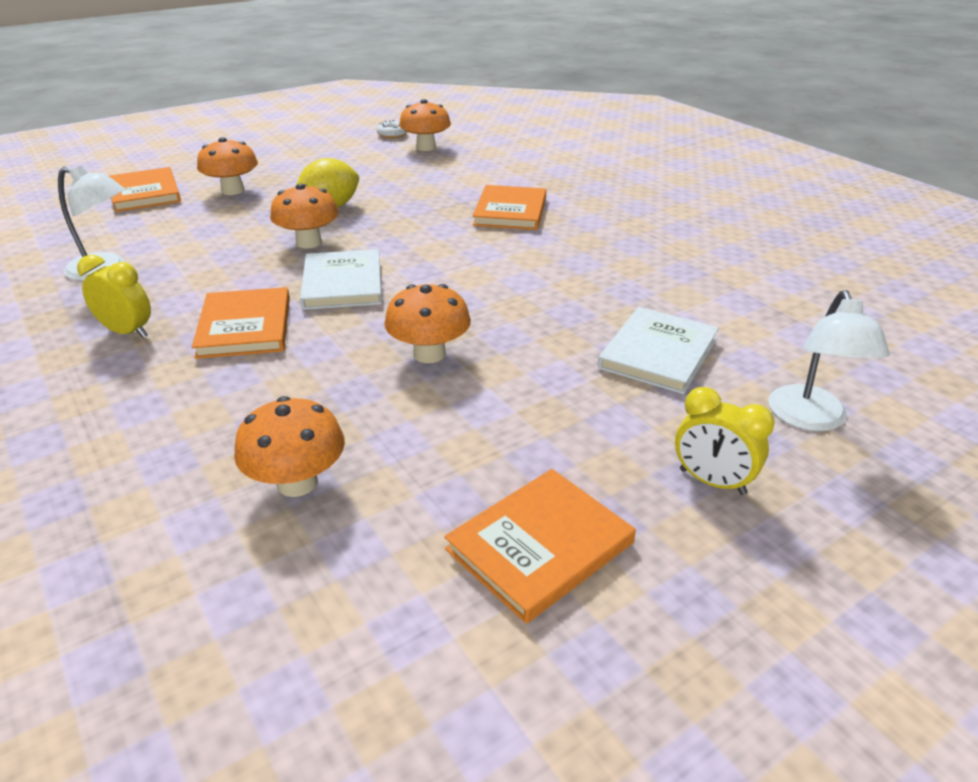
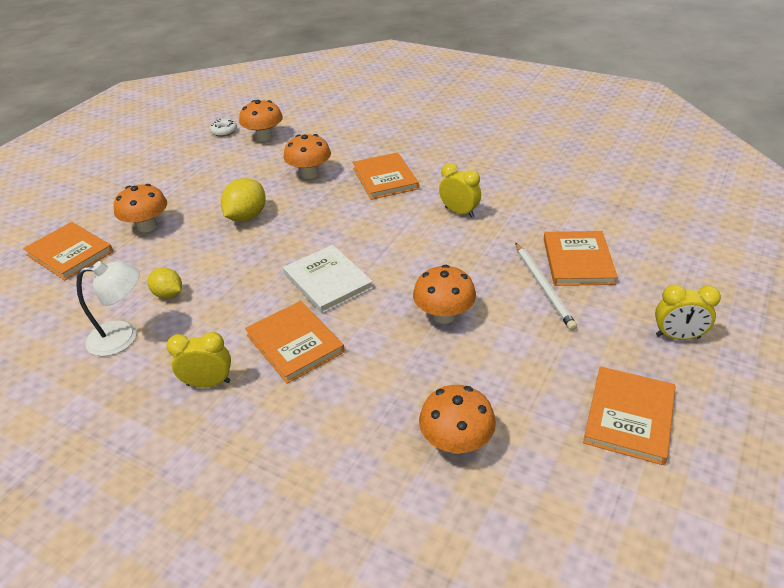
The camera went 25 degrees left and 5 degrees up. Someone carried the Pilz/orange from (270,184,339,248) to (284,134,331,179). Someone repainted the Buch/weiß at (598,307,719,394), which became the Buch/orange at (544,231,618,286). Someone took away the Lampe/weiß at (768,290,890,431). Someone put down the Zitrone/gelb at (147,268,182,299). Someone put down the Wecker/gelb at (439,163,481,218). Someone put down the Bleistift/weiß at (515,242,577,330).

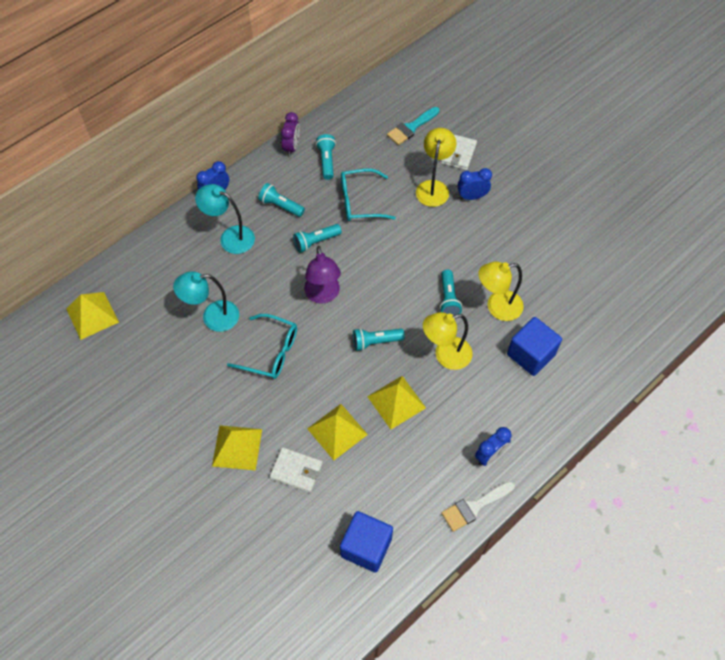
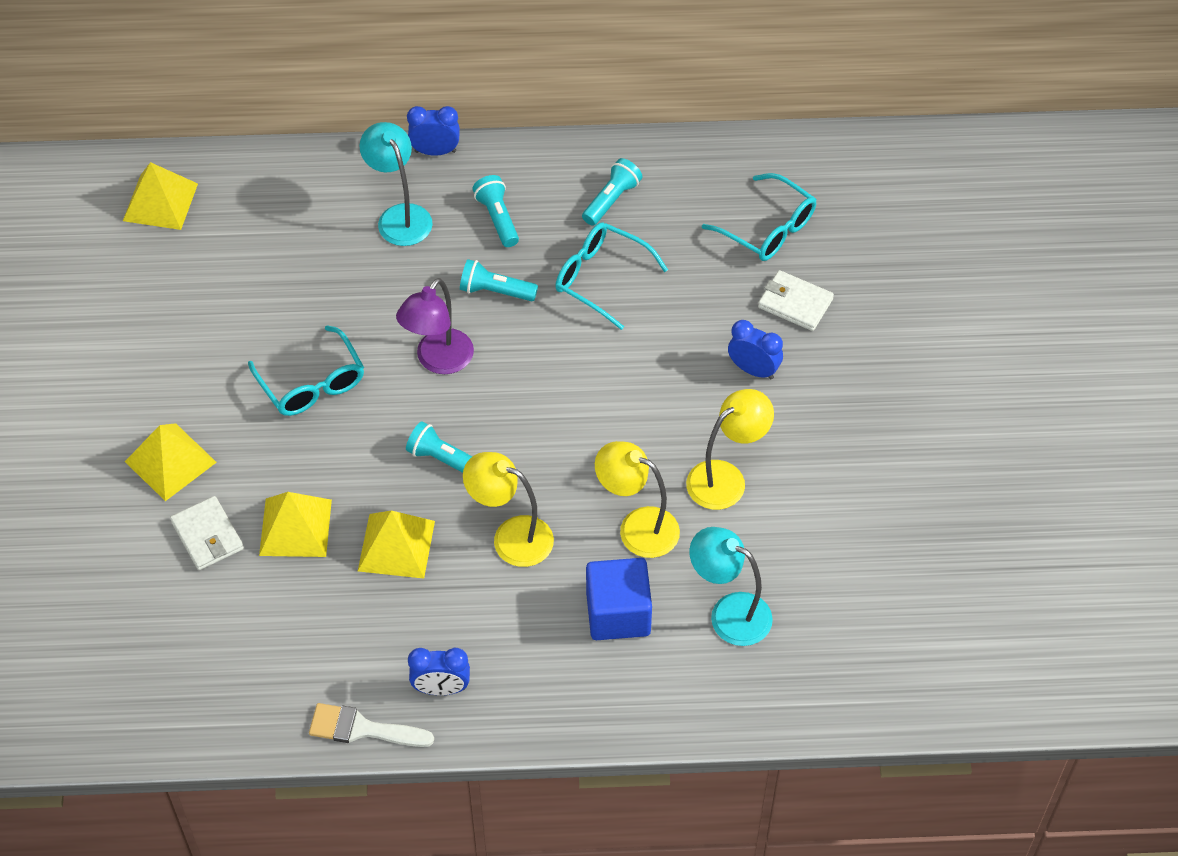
The camera went 40 degrees right and 5 degrees down. Someone carried the Lampe/türkis from (173,271,239,332) to (690,527,773,646). Someone took away the Wecker/lila at (281,112,300,156). Someone took away the Kubus/blau at (340,511,393,572). Someone swapped the Pinsel/türkis at (387,107,440,145) for the Brille/türkis at (702,173,816,261). Someone carried the Lampe/gelb from (416,128,456,207) to (686,389,774,510). Someone took away the Taschenlampe/türkis at (440,270,462,316). Someone rotated the Geldbörse/weiß at (441,134,477,170) by 60 degrees clockwise.

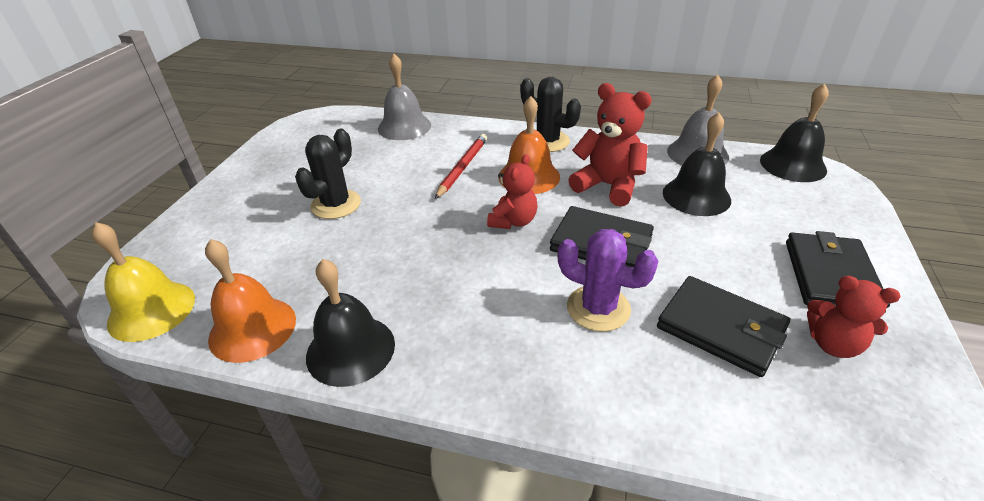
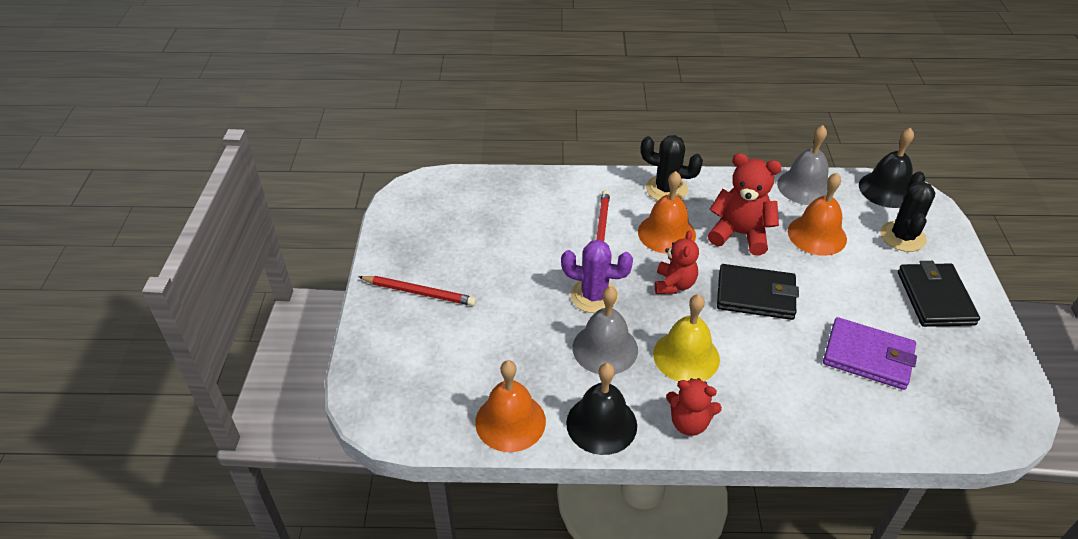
The camera went 15 degrees left and 5 degrees up. Someone carried the Glocke/gelb from (92,222,195,342) to (653,294,720,381). Someone carried the Kaktus/schwarz from (295,128,361,219) to (880,171,935,252). Someone carried the Glocke/grau from (378,54,431,140) to (573,286,638,374). Someone carried the Kaktus/lila from (558,229,658,332) to (561,240,633,313). Someone repainted the Geldbörse/schwarz at (657,276,790,377), which became the Geldbörse/lila at (823,317,917,390). Someone repainted the Glocke/schwarz at (663,112,731,216), which became the Glocke/orange at (788,173,847,256). Someone carried the Teddybär/rot from (807,276,900,358) to (666,378,722,436). Someone put down the Bleistift/rot at (358,276,476,306).

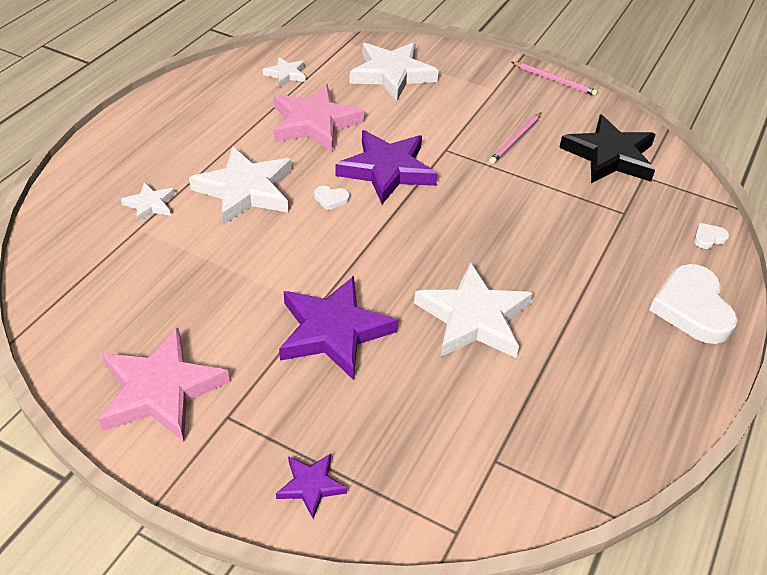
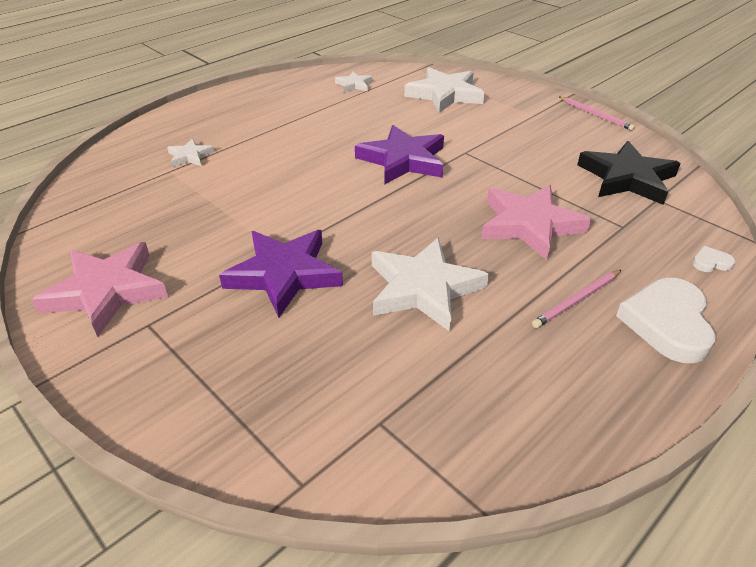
The camera went 20 degrees right and 5 degrees down. Someone took away the Stern/weiß at (189,146,292,226). Someone carried the Stern/rosa from (273,84,364,152) to (481,185,591,260). Someone took away the Stern/lila at (276,453,347,519). Someone took away the Herz/weiß at (314,186,350,211). Someone carried the Bleistift/rosa from (489,112,542,164) to (532,270,621,328).

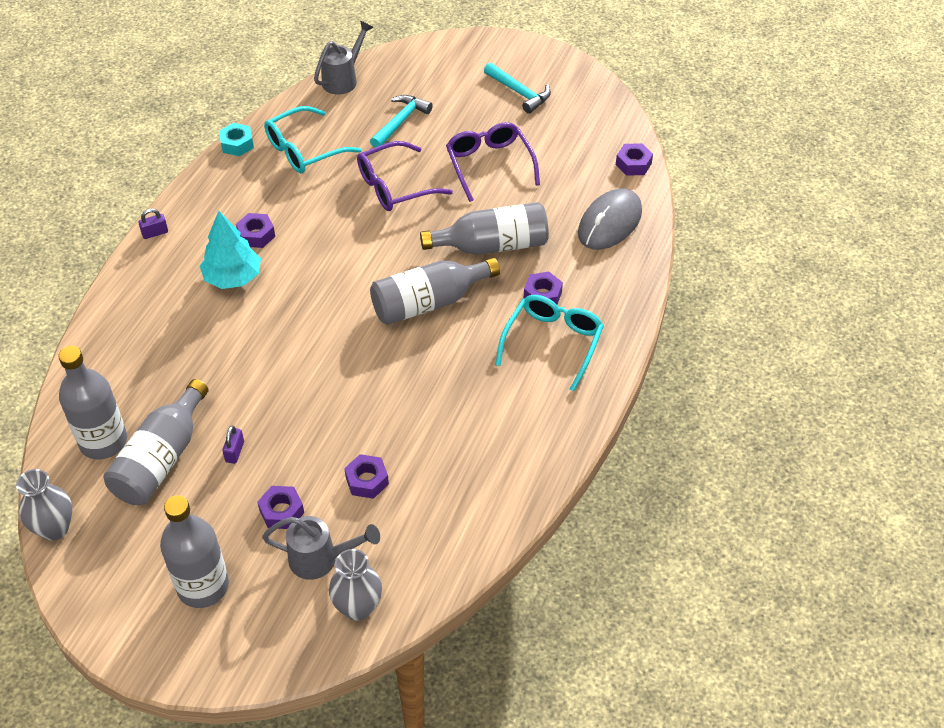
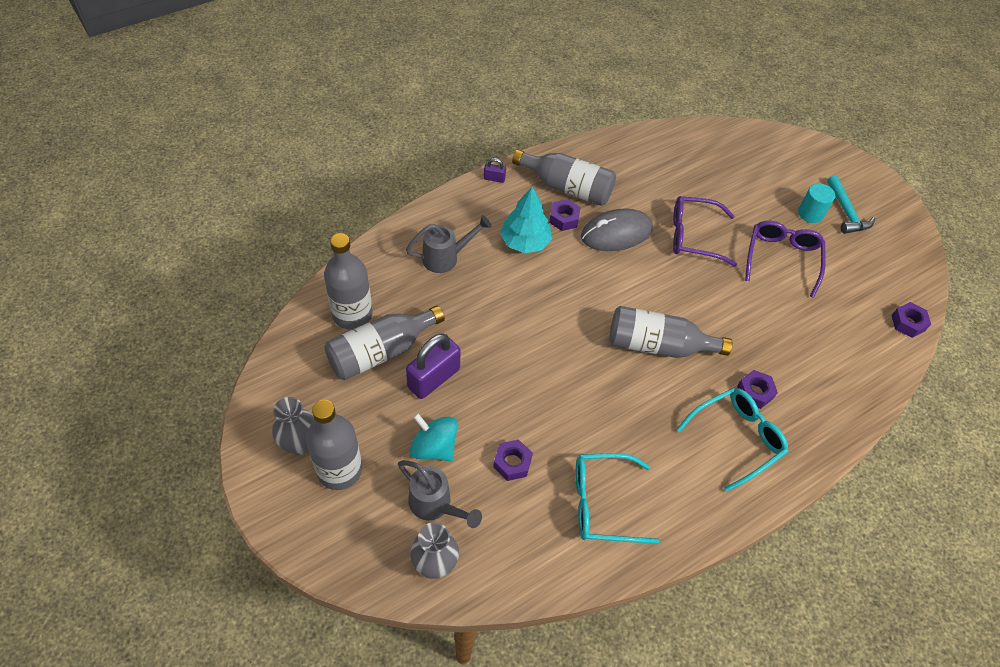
The camera went 30 degrees right and 5 degrees up. Someone carried the Vase/grau from (16,469,72,541) to (272,397,315,455). Someone took away the Sechskantmutter/türkis at (219,123,254,156). Someone scaled the Vorhängeschloss/lila at (222,425,244,464) by 2.18. Someone swapped the Sechskantmutter/lila at (257,486,304,529) for the Kreisel/türkis at (410,413,458,461). Someone carried the Brille/türkis from (264,106,361,174) to (576,453,659,544). Someone carried the Gießkanne/grau from (314,21,374,95) to (406,215,492,273). Someone took away the Hammer/türkis at (370,95,433,148). Someone carried the Flasche/grau from (420,202,549,255) to (512,149,616,206). Someone carried the Computermaus/grau from (578,189,642,250) to (581,209,653,251). Someone put down the Vollzylinder/türkis at (798,183,835,223).

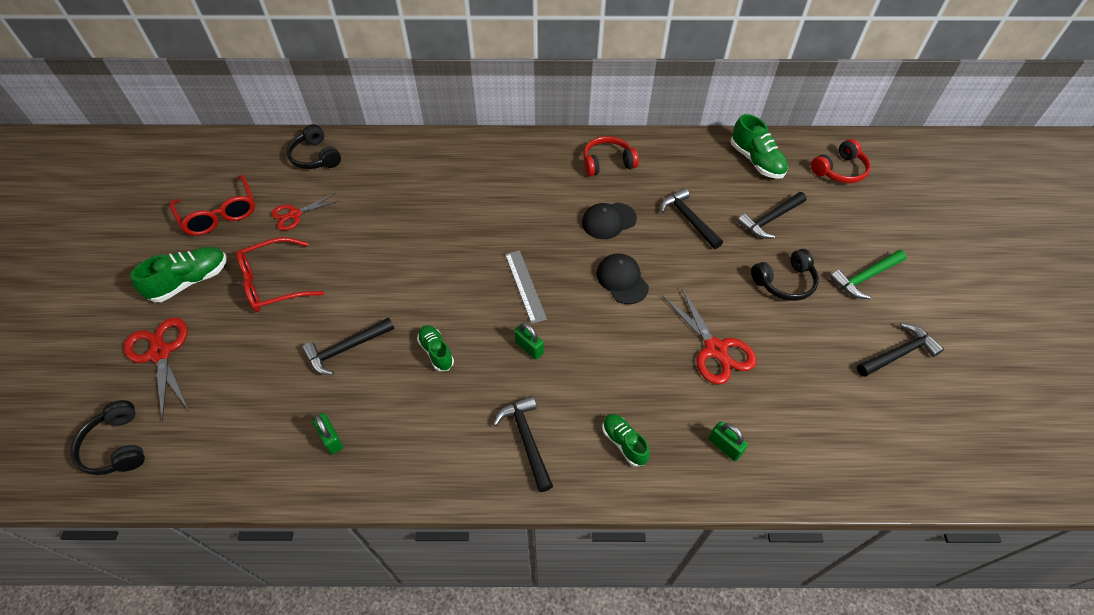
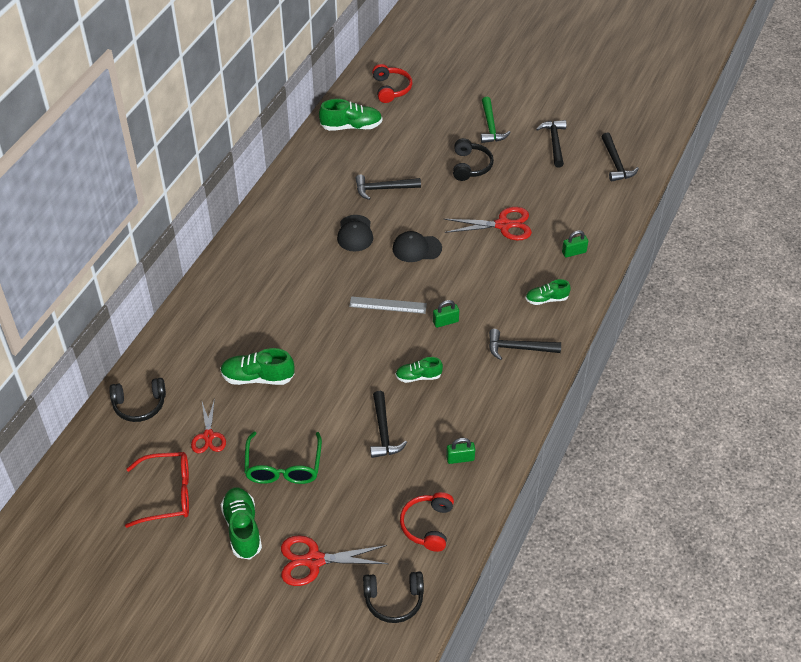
The camera went 65 degrees left and 5 degrees down. Someone repainted the Brille/rot at (236,237,324,312), which became the Brille/grün at (244,432,322,484). Someone carried the Kopfhörer/rot from (583,136,639,176) to (400,492,454,552). Someone carried the Hammer/schwarz from (737,192,807,239) to (601,132,639,182). Someone put down the Schuh/grün at (220,348,295,385).

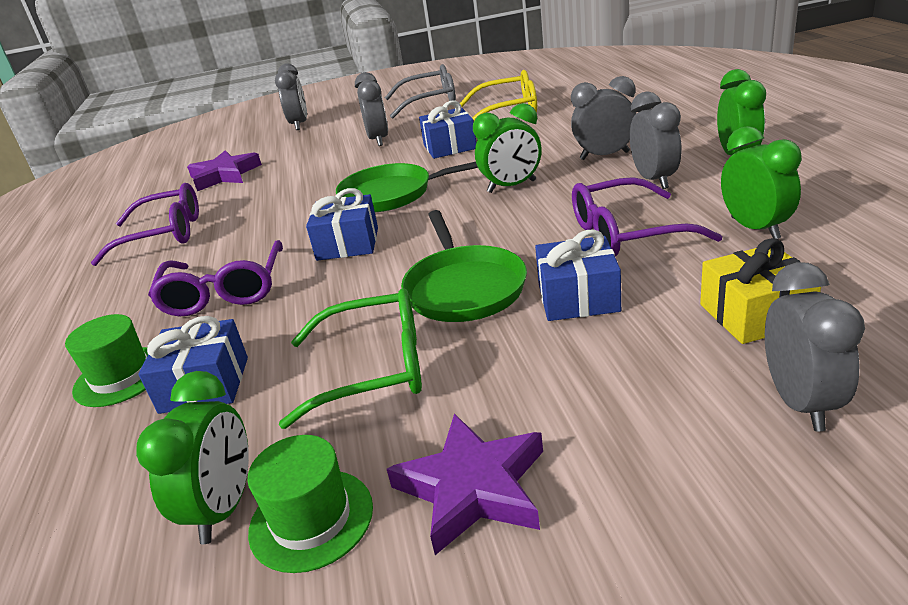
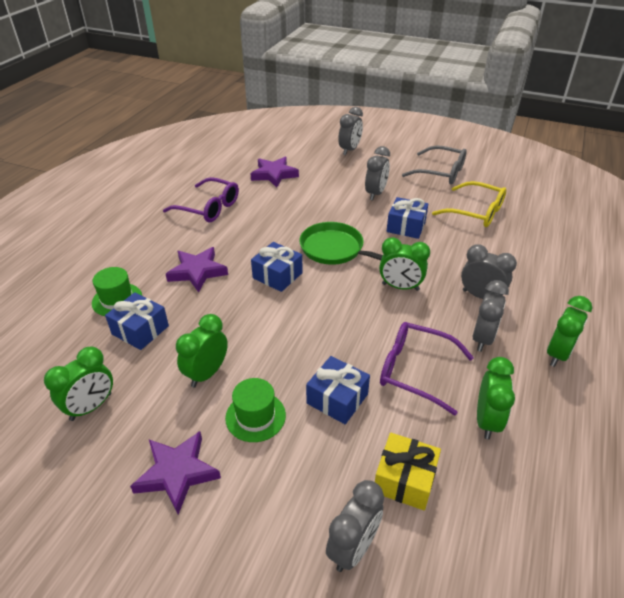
The camera went 30 degrees right and 10 degrees up. Someone swapped the Brille/lila at (148,240,283,317) for the Stern/lila at (166,247,228,293). Someone carried the Hut/grün from (247,435,373,573) to (225,378,286,442). Someone swapped the Brille/grün at (279,288,422,429) for the Wecker/grün at (176,314,228,388). Someone took away the Pfanne/grün at (401,210,527,322).

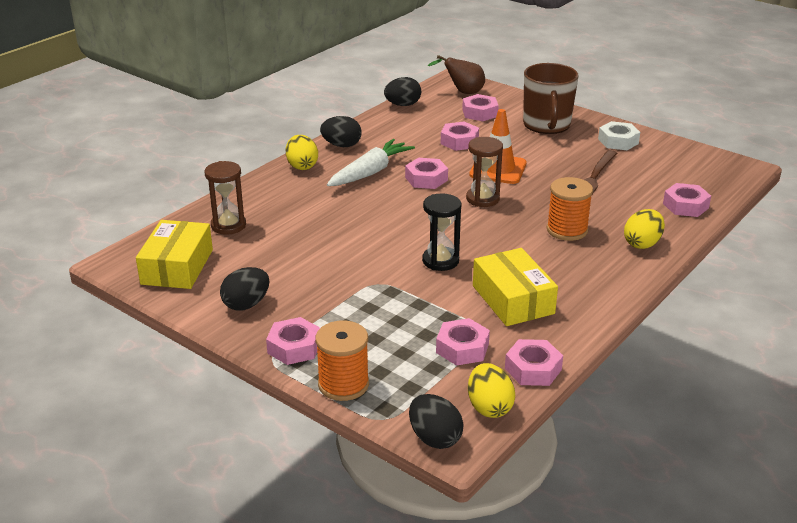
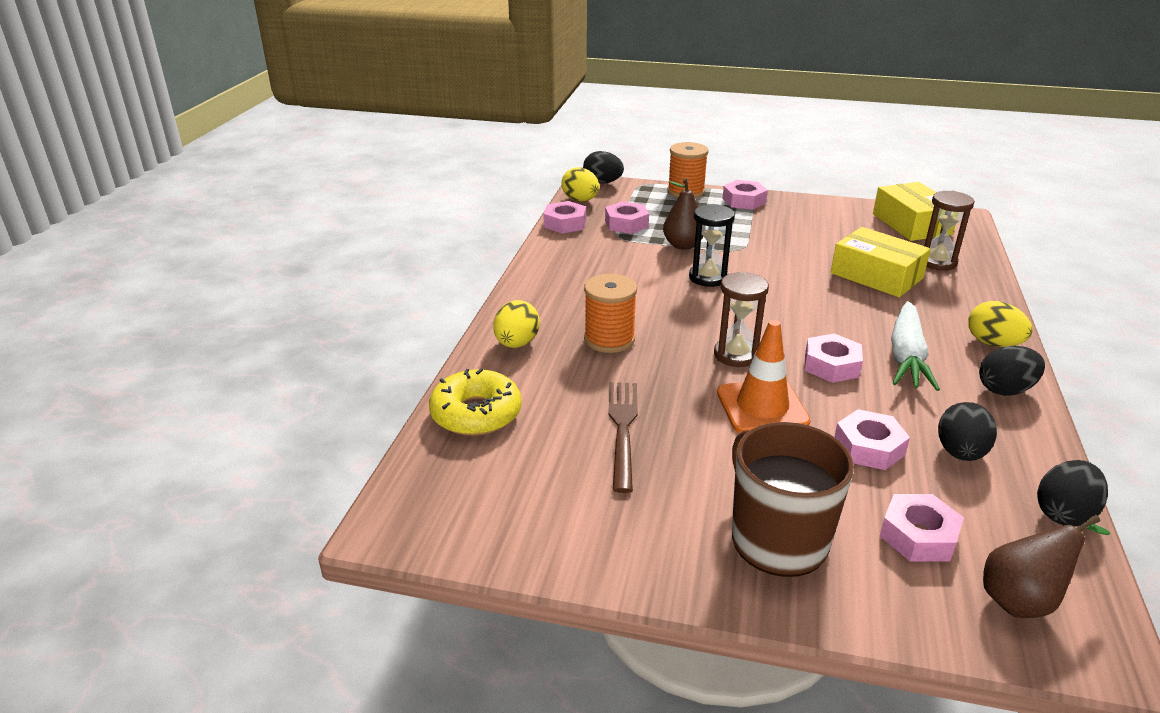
The camera went 155 degrees right and 0 degrees up. Someone carried the Ei/schwarz from (220,267,269,311) to (938,402,997,461). Someone carried the Schachtel/gelb from (473,248,558,326) to (831,227,931,297). Someone took away the Sechskantmutter/weiß at (598,121,640,150). Someone swapped the Sechskantmutter/rosa at (663,183,711,217) for the Donut/gelb at (429,368,522,436). Someone put down the Birne/braun at (663,178,703,250).

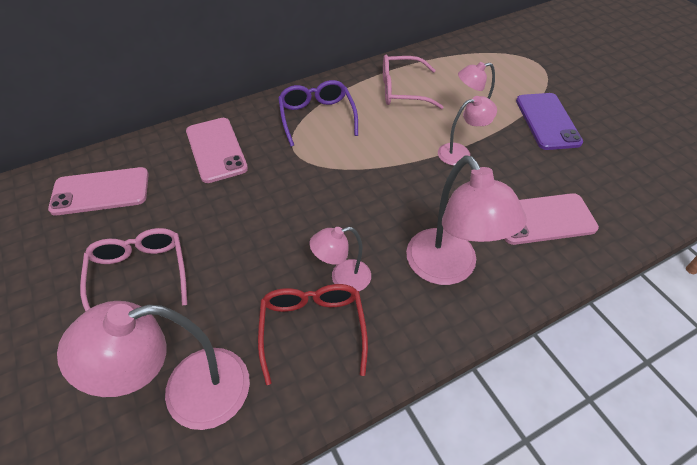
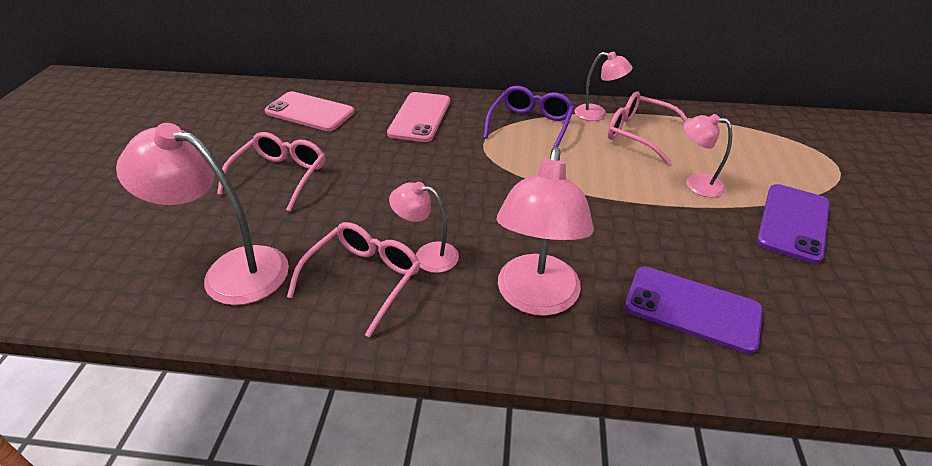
The camera went 35 degrees right and 10 degrees down. Someone repainted the Brille/rot at (258,284,368,385), which became the Brille/rosa at (287,222,420,338). Someone carried the Lampe/rosa from (438,96,497,166) to (575,52,633,121). Someone repainted the Handy/rosa at (505,193,599,245), which became the Handy/lila at (625,267,763,354).

